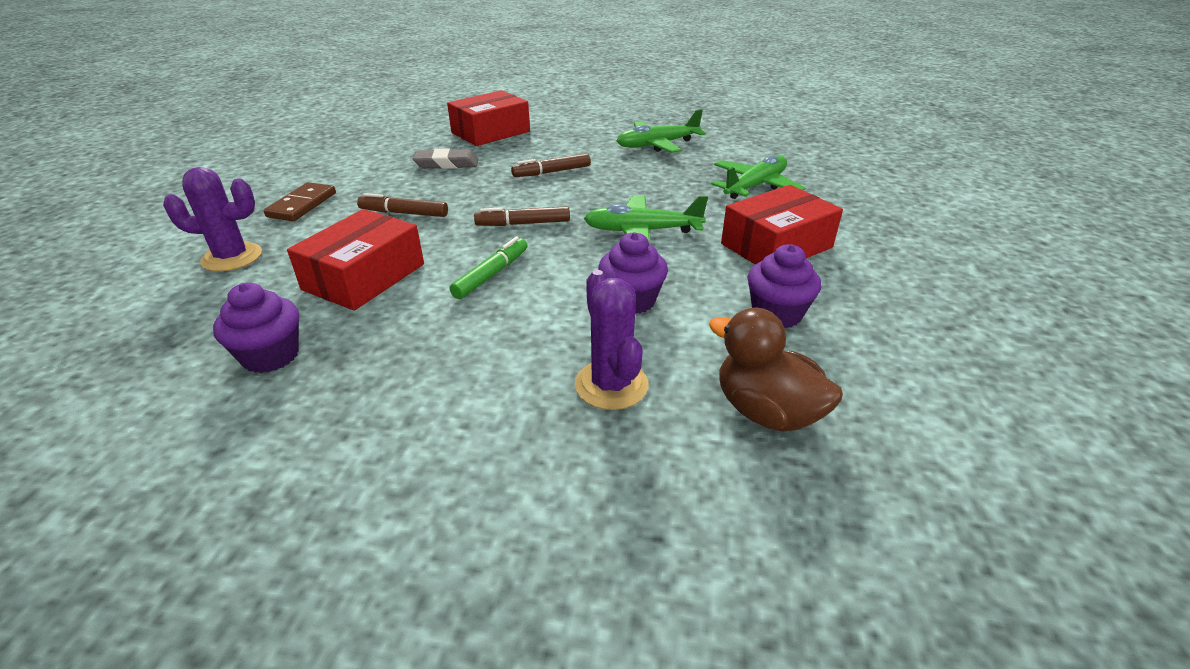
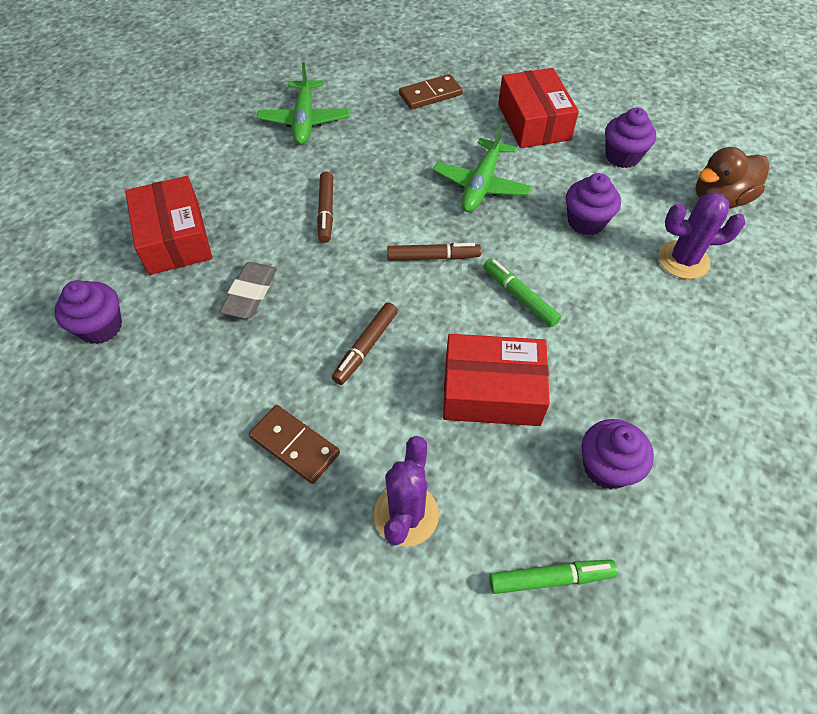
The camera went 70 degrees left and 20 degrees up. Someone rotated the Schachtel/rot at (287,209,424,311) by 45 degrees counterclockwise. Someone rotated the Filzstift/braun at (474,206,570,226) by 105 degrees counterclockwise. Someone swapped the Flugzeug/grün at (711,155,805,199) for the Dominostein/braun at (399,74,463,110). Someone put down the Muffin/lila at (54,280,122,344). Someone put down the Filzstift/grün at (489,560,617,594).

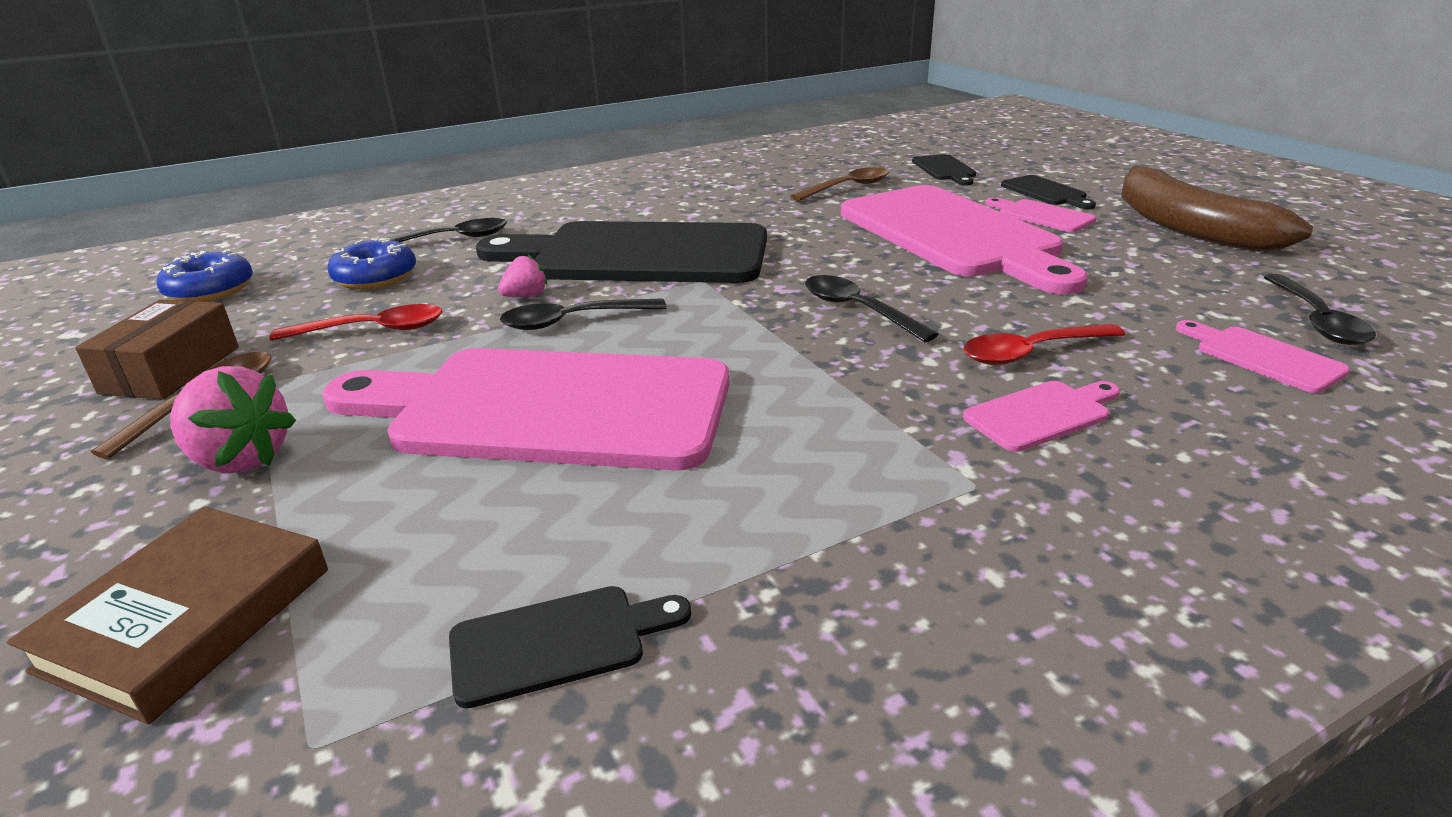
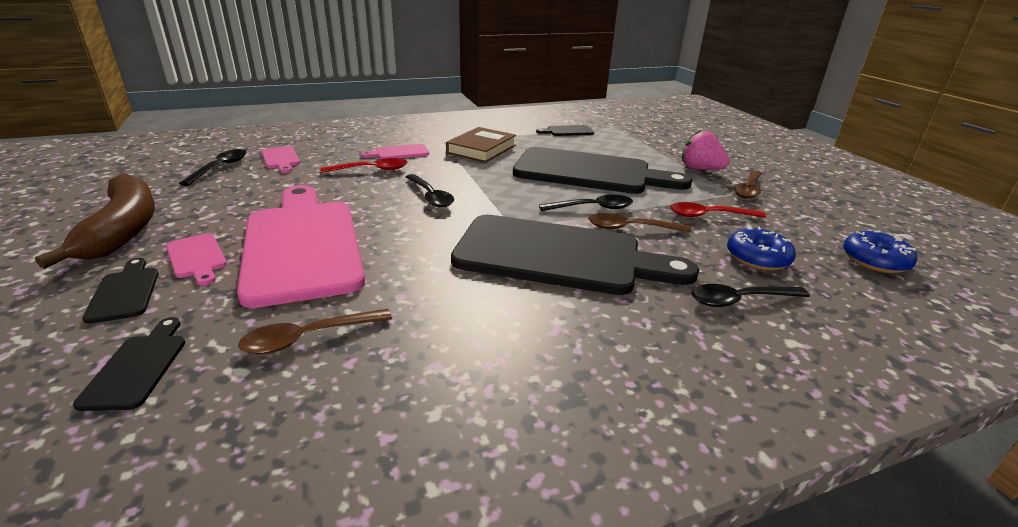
The camera went 175 degrees left and 0 degrees up. Someone carried the Buch/braun from (7,506,328,724) to (446,127,516,163). Someone took away the Schachtel/braun at (75,299,239,400). Someone repainted the Schneidebrett/rosa at (322,348,729,470), which became the Schneidebrett/schwarz at (513,147,692,194). Someone swapped the Erdbeere/rosa at (498,255,547,297) for the Löffel/braun at (589,213,691,233).

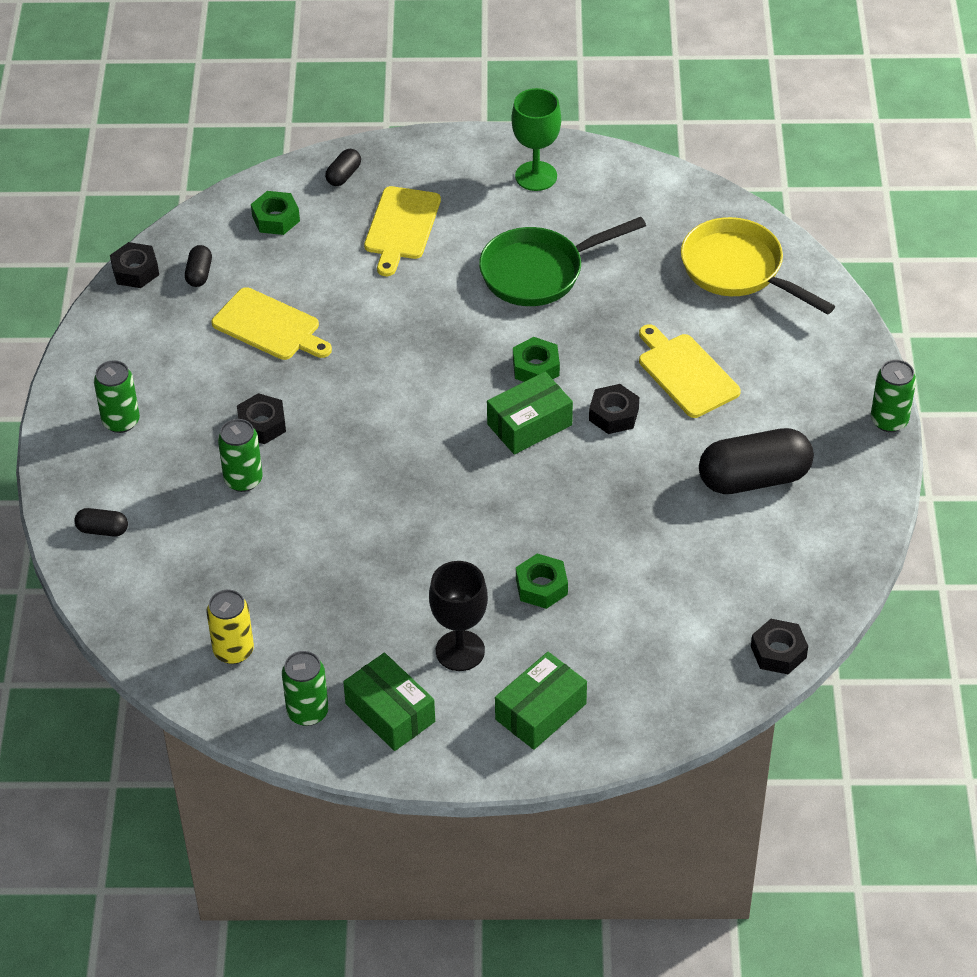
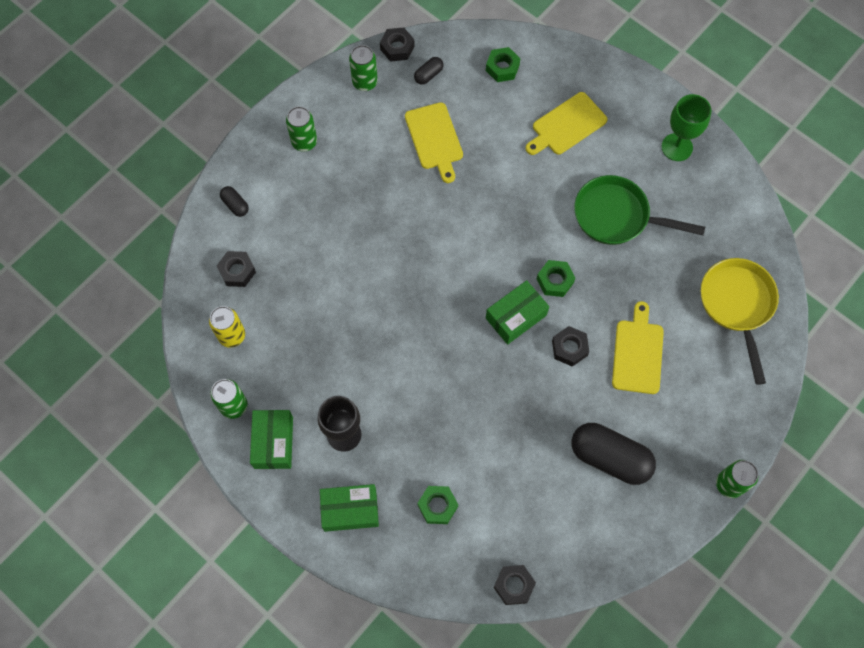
The camera went 40 degrees right and 20 degrees up. Someone carried the Dose/grün from (218,419,263,492) to (349,45,378,91). Someone carried the Sechskantmutter/schwarz from (237,393,286,444) to (217,251,256,287). Someone took away the Kapsel/schwarz at (325,149,361,186). Someone rotated the Schachtel/grün at (487,372,573,455) by 45 degrees counterclockwise. Someone carried the Sechskantmutter/grün from (516,553,568,609) to (417,486,458,524).

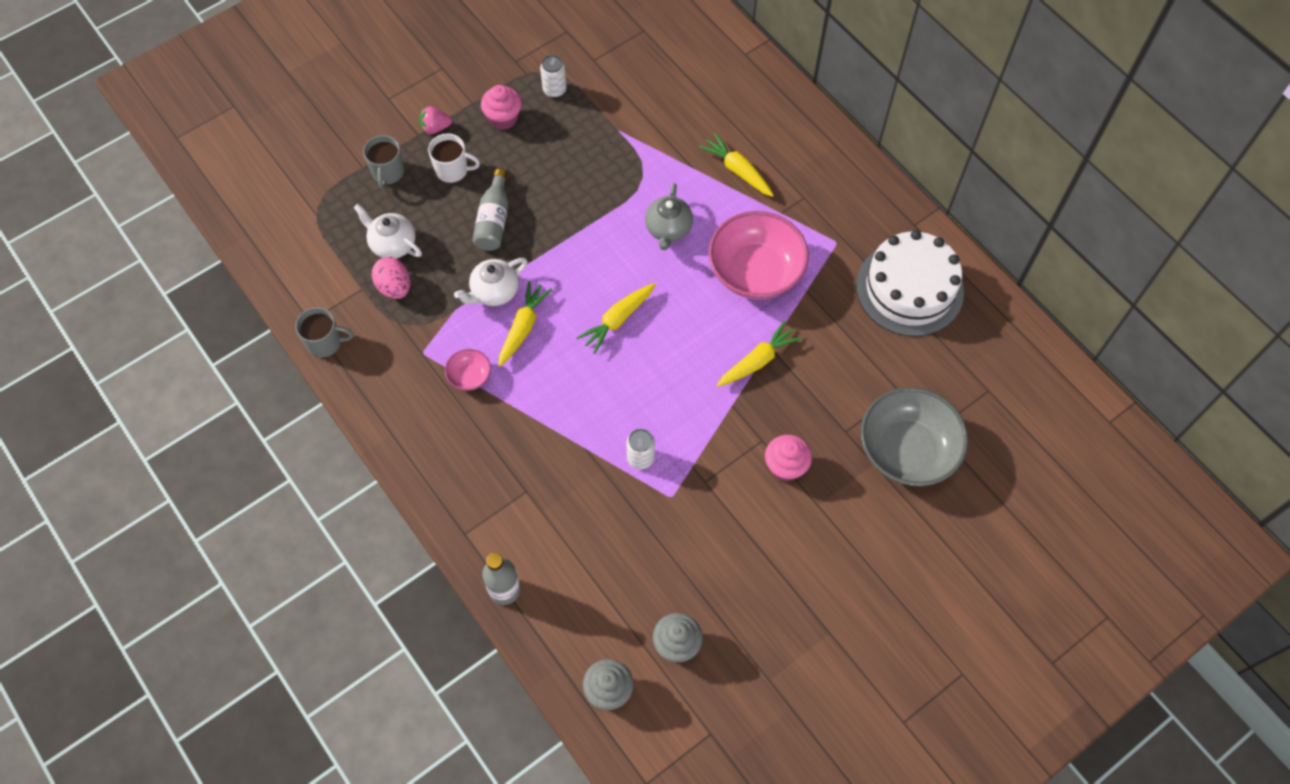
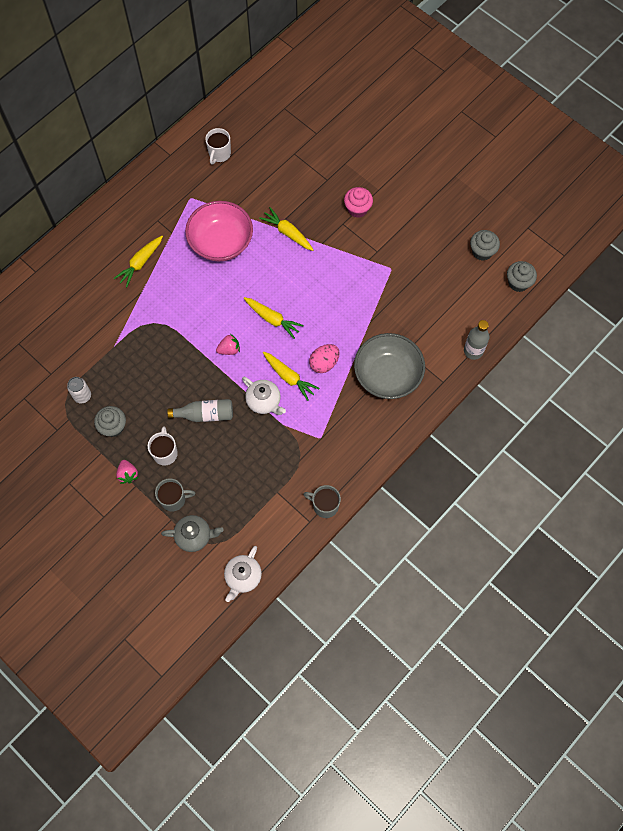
The camera went 100 degrees left and 5 degrees up. Someone rotated the Tasse/grau at (295,307,353,357) by 60 degrees counterclockwise. Someone carried the Teekanne/weiß from (354,204,422,259) to (224,546,262,602). Someone carried the Ei/rosa from (372,257,410,299) to (309,344,340,373). Someone took away the Schüssel/rosa at (445,349,491,391). Someone repainted the Muffin/rosa at (481,85,522,130), which became the Muffin/grau at (94,406,126,437). Someone rotated the Karotte/gelb at (498,281,552,367) by 150 degrees counterclockwise. Someone took away the Dose/weiß at (626,429,655,469). Someone carried the Teekanne/grau from (645,183,693,250) to (161,515,224,552). Someone swapped the Kuchen/weiß at (856,230,964,336) for the Tasse/weiß at (205,128,231,164). Someone carried the Schüssel/grau from (861,387,968,486) to (354,333,425,399). Someone put down the Erdbeere/rosa at (216,334,240,355).

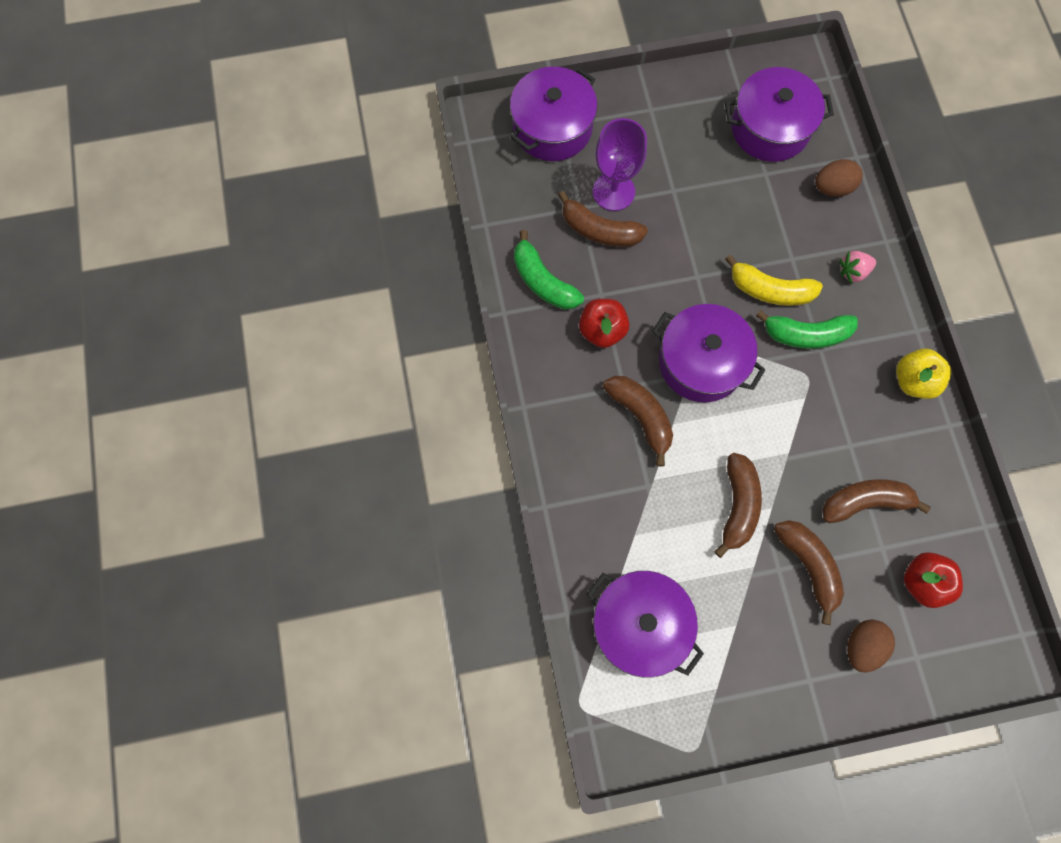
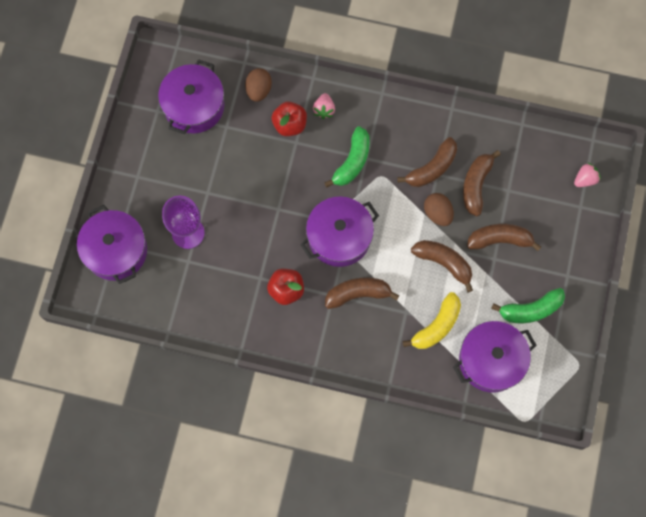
The camera went 65 degrees left and 0 degrees up. Someone carried the Banane/grün from (514,230,584,310) to (491,288,565,323). Someone carried the Banane/braun from (558,191,648,247) to (397,137,457,187). Someone carried the Banane/gelb from (725,254,823,306) to (403,292,461,349). Someone carried the Ei/braun from (847,620,895,673) to (424,193,454,226). Someone took away the Apfel/gelb at (896,349,951,399). Someone carried the Apfel/rot from (904,552,963,608) to (272,101,307,136). Someone put down the Erdbeere/rosa at (574,163,601,187).

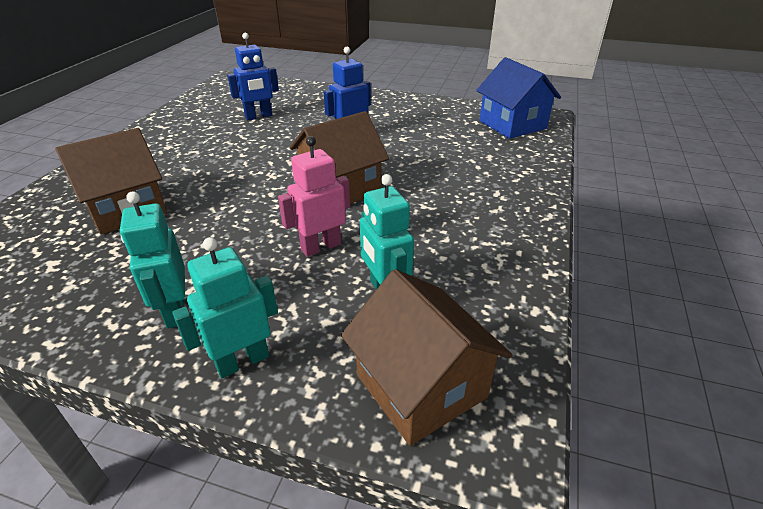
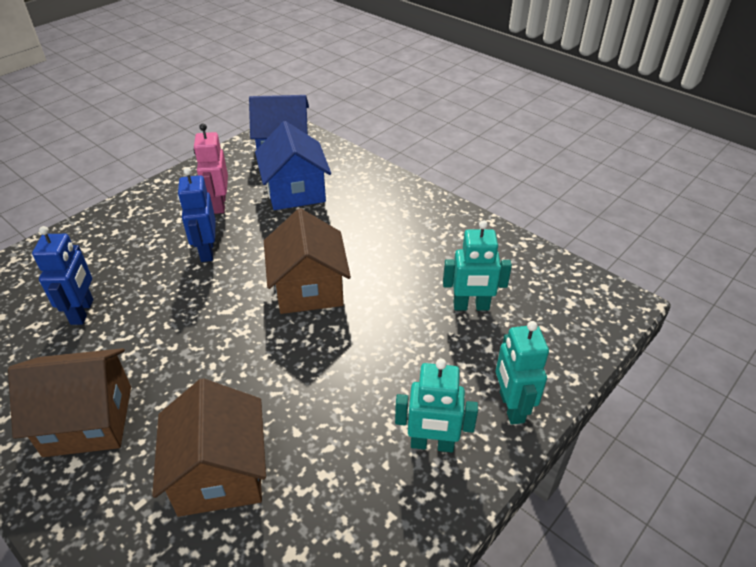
The camera went 65 degrees left and 5 degrees up. Someone carried the Roboter/rosa from (278,136,350,257) to (194,124,228,214). Someone carried the Haus/braun from (341,269,512,446) to (8,348,131,457). Someone put down the Haus/blau at (255,121,331,210).

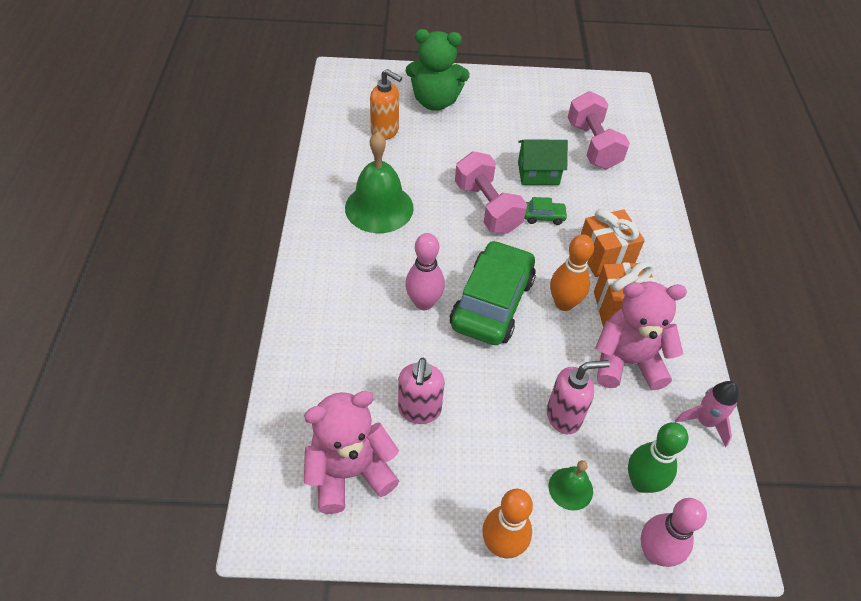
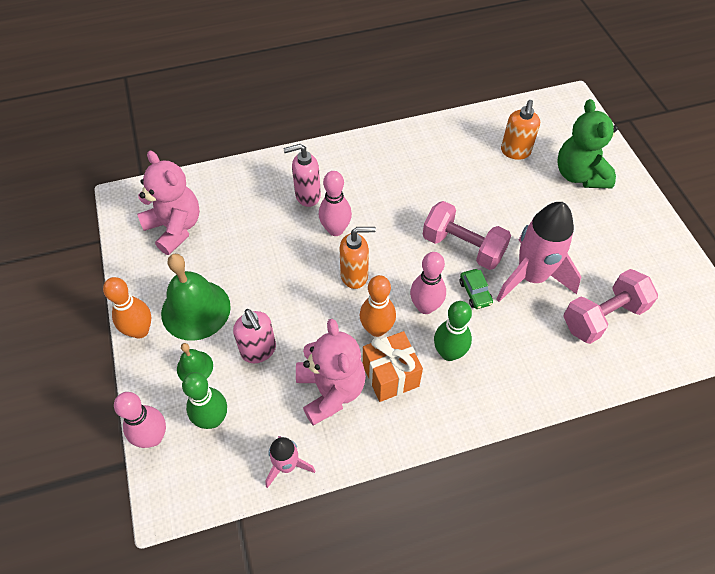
The camera went 75 degrees right and 5 degrees up. Someone carried the Glocke/grün from (345,132,414,233) to (161,254,231,341). Someone carried the Seifenspender/rosa from (398,358,444,424) to (283,144,321,207). Someone swapped the Auto/grün at (450,240,536,345) for the Seifenspender/orange at (339,227,376,289). Someone rotated the Hantel/rosa at (455,151,527,234) by 75 degrees clockwise. Someone swapped the Haus/grün at (518,140,568,185) for the Rakete/rosa at (496,202,581,302). Someone swapped the Geschenk/orange at (581,209,645,277) for the Bowlingkegel/grün at (434,301,472,361). Someone put down the Bowlingkegel/rosa at (410,252,446,314).

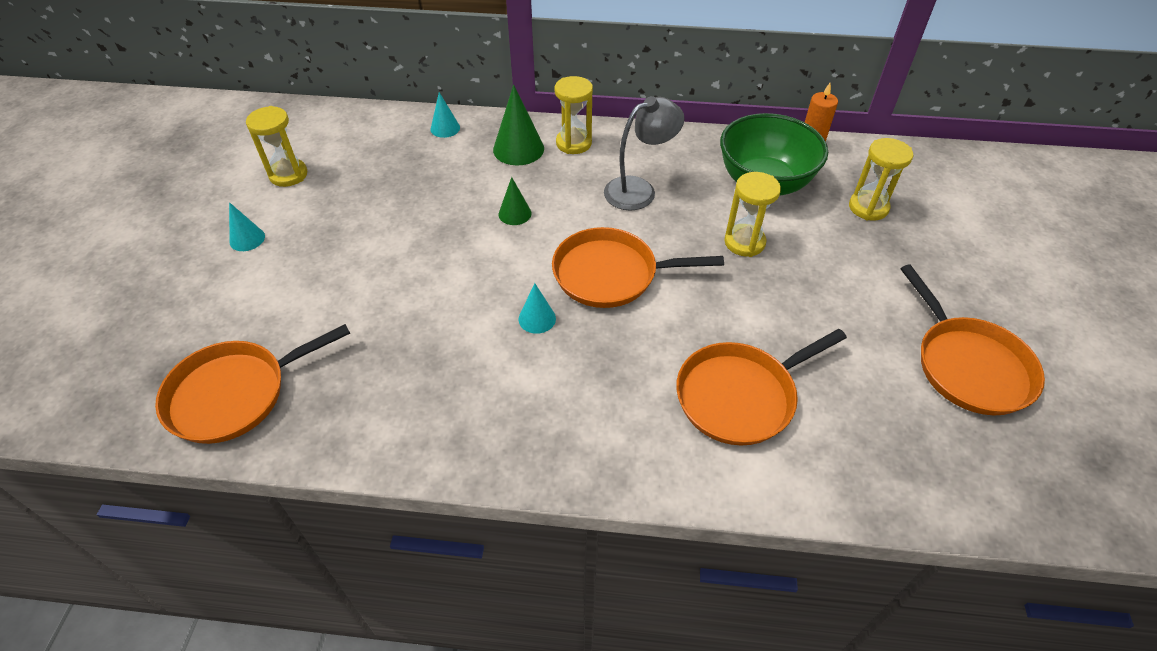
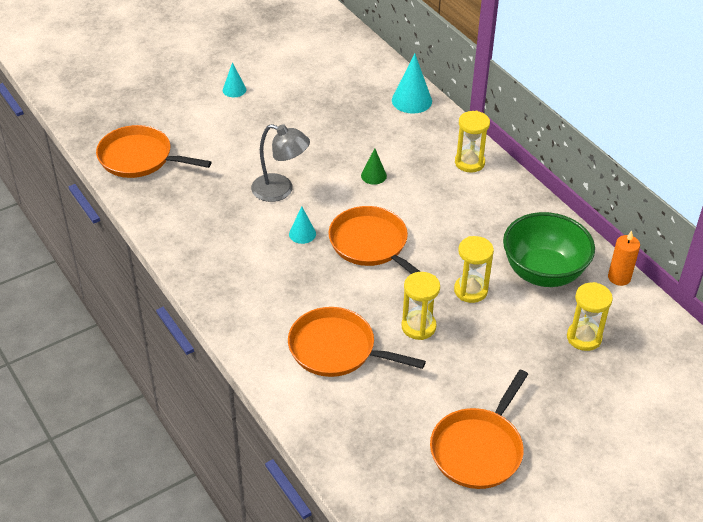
The camera went 50 degrees right and 5 degrees down. Someone carried the Sanduhr/gelb from (246,106,307,187) to (401,272,440,340). Someone scaled the Kegel/türkis at (431,92,460,138) by 1.69. Someone took away the Kegel/grün at (493,85,544,165). Someone carried the Lampe/grau from (604,96,685,211) to (251,124,310,202).

